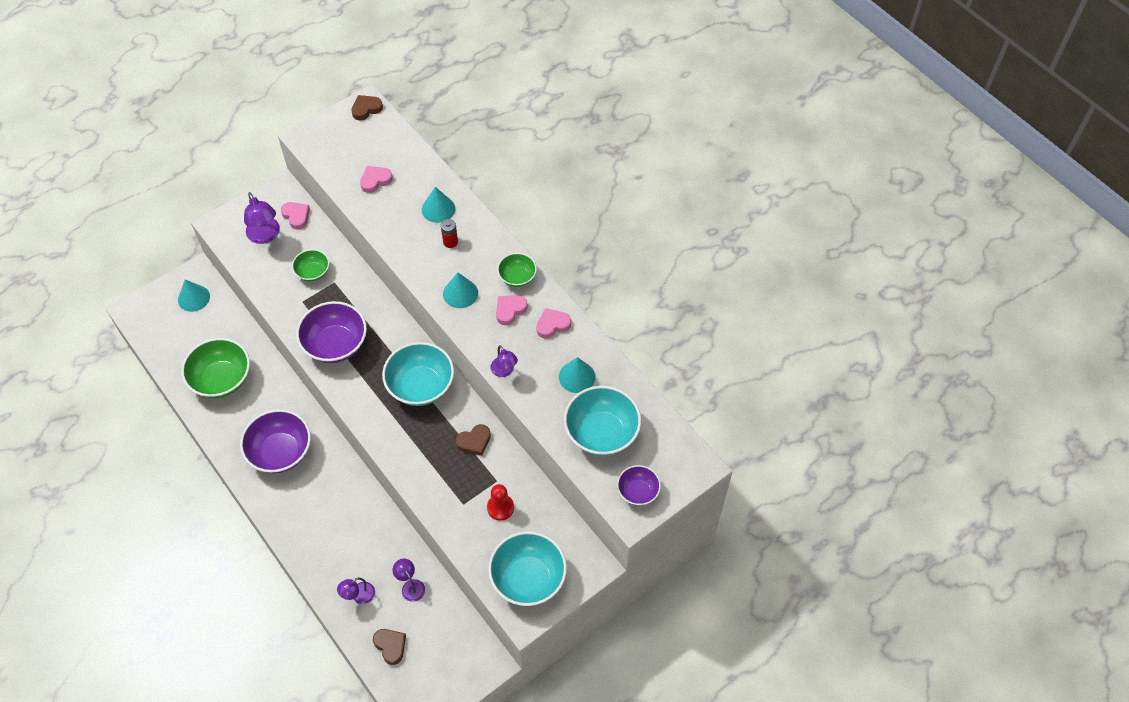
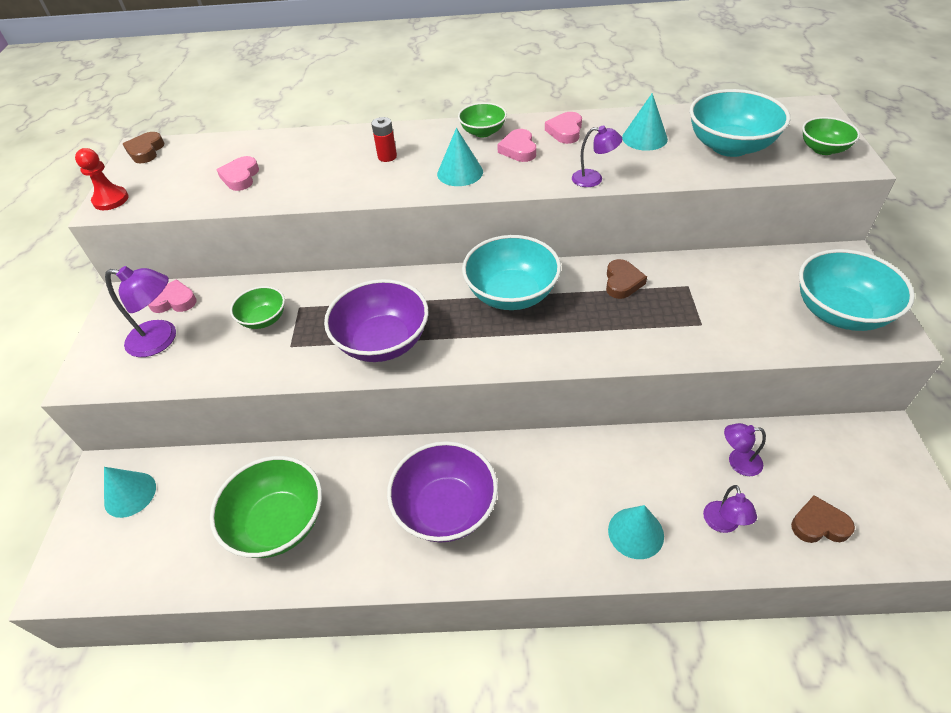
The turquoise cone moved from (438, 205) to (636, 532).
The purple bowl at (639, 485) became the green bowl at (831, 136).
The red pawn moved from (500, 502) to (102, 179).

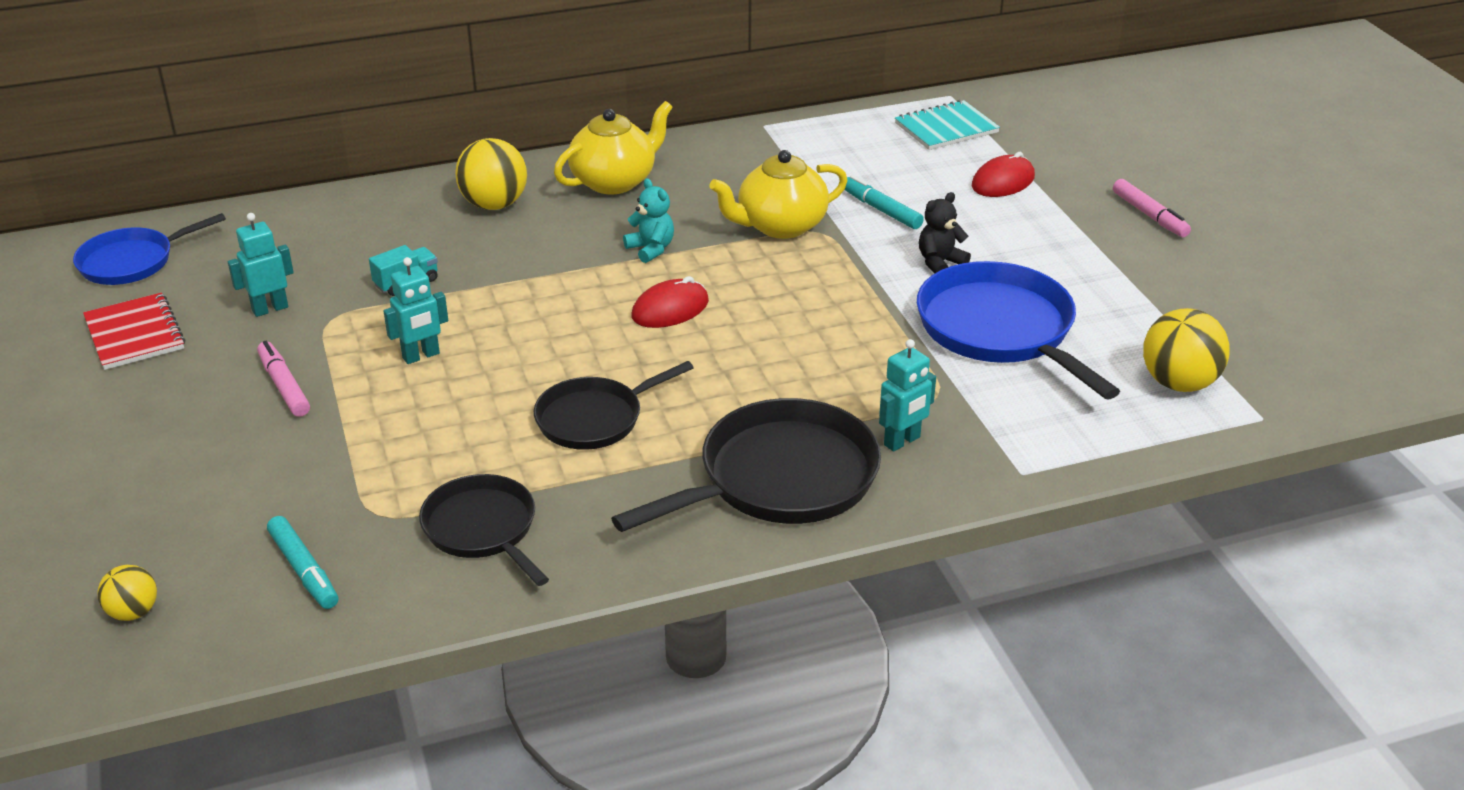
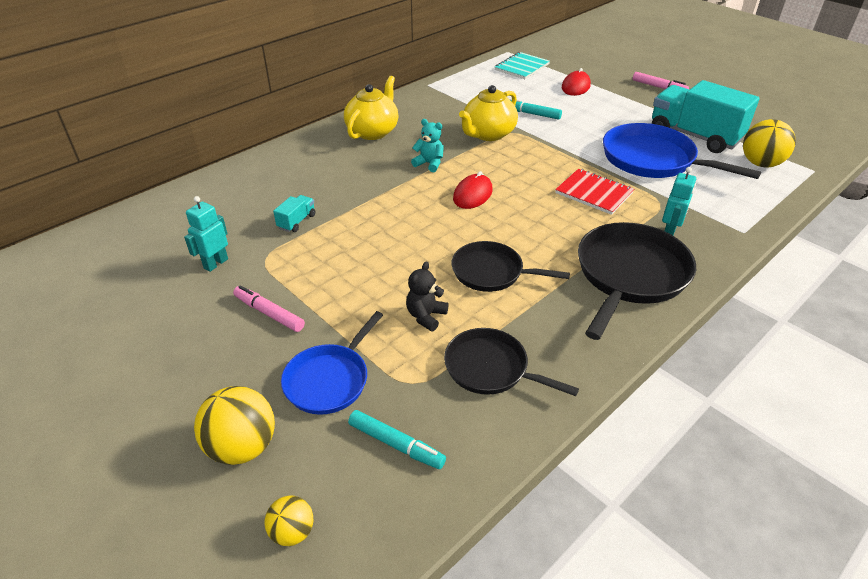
The yellow ball moved from (491, 174) to (234, 425).
The black teddy bear moved from (945, 232) to (427, 296).
The blue pan moved from (149, 249) to (332, 363).
The turquoise robot at (415, 310) disappeared.
The red notebook moved from (134, 331) to (594, 192).
The black pan at (614, 405) turned 75 degrees clockwise.
The turquoise truck at (706, 116) appeared.

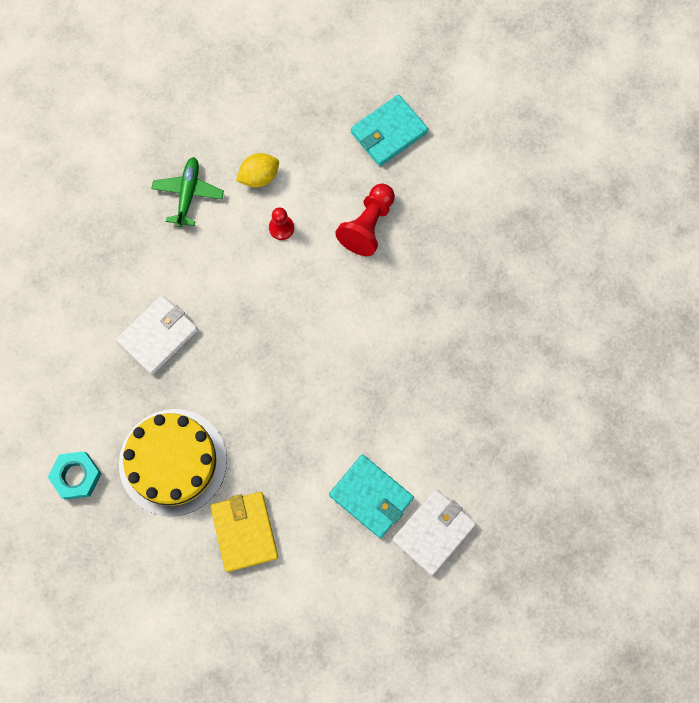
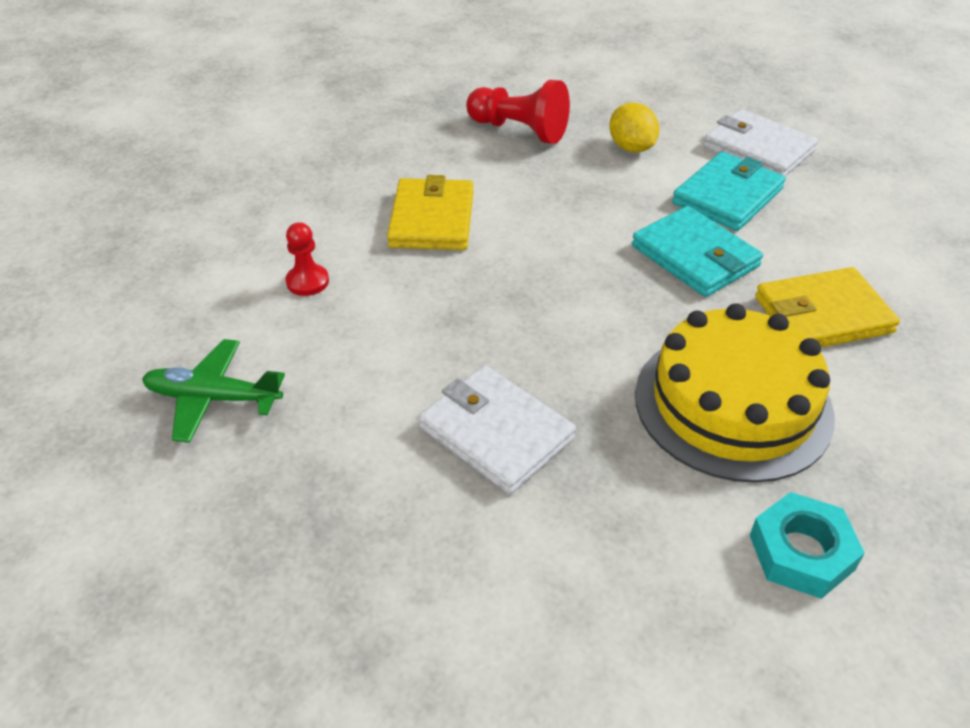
The turquoise wallet moved from (389, 130) to (697, 251).
The yellow lemon moved from (257, 170) to (634, 128).
The red pawn moved from (365, 219) to (518, 112).
The yellow wallet at (430, 212) appeared.

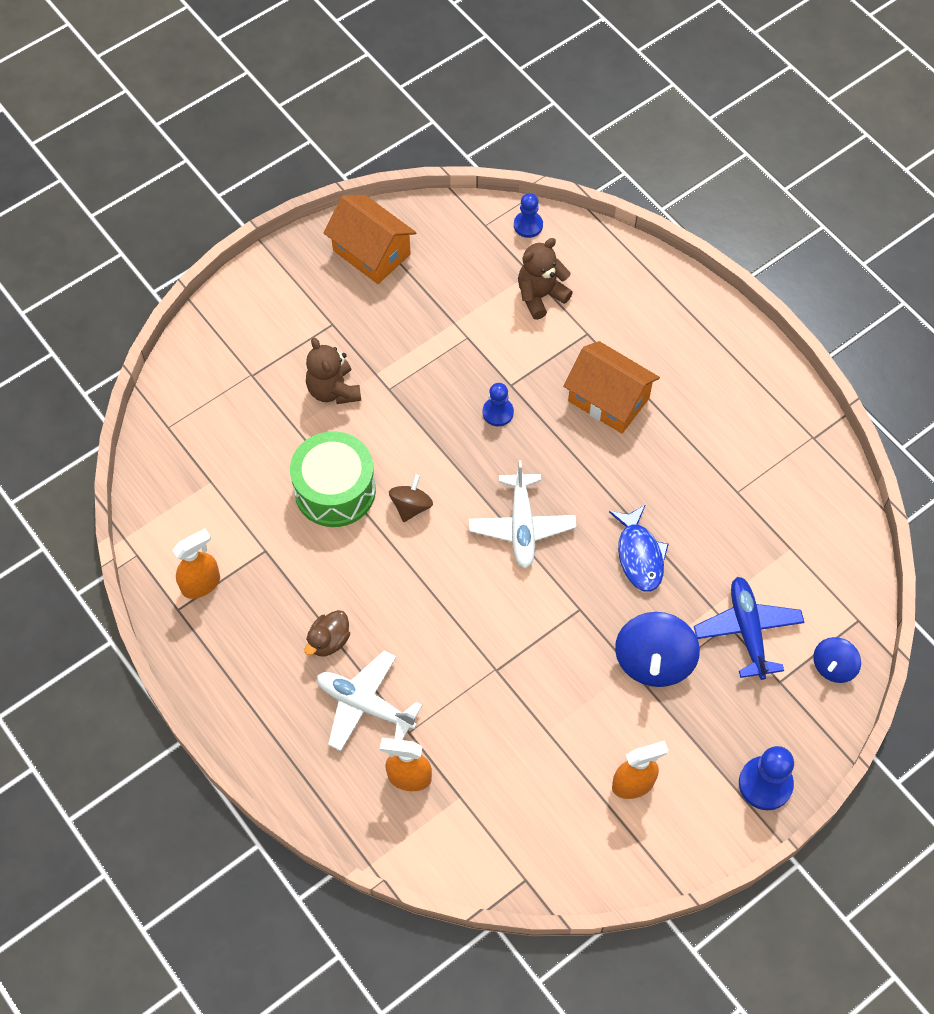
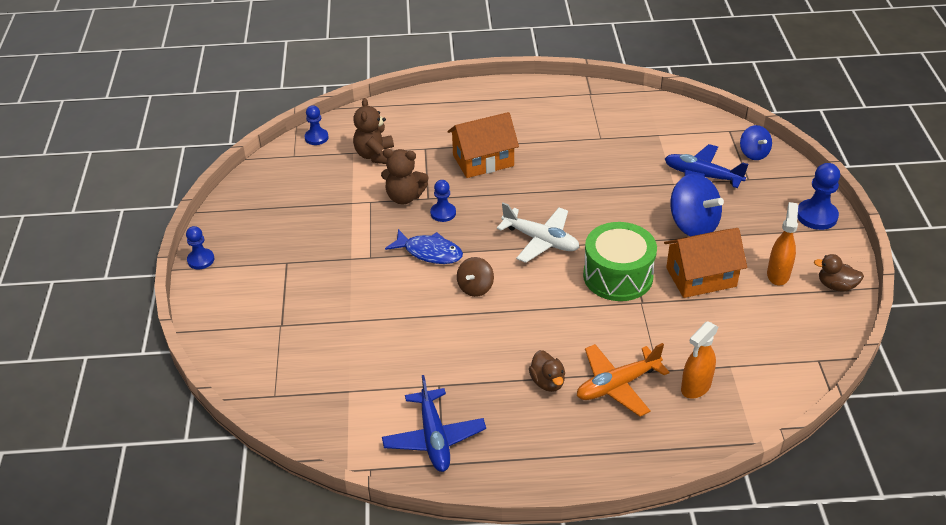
The orange house moved from (370, 239) to (705, 263).
The brown teddy bear moved from (333, 370) to (404, 176).
The green drum moved from (333, 479) to (620, 261).
The brown spinning top at (411, 498) turned 120 degrees counterclockwise.
The blue fish moved from (639, 548) to (424, 246).
The orange spray bottle at (196, 564) was replaced by the blue plane at (434, 423).
The white plane at (369, 700) became the orange plane at (623, 380).
The blue pawn at (200, 247) appeared.
The brown duck at (839, 273) appeared.

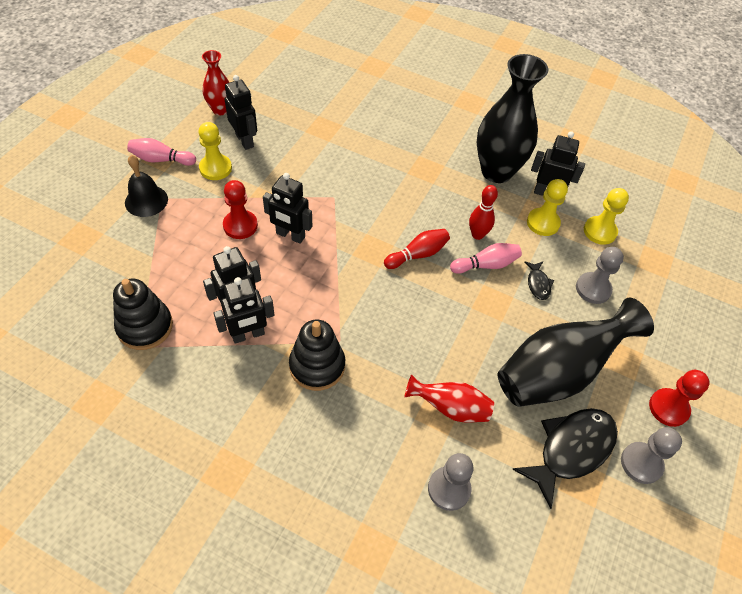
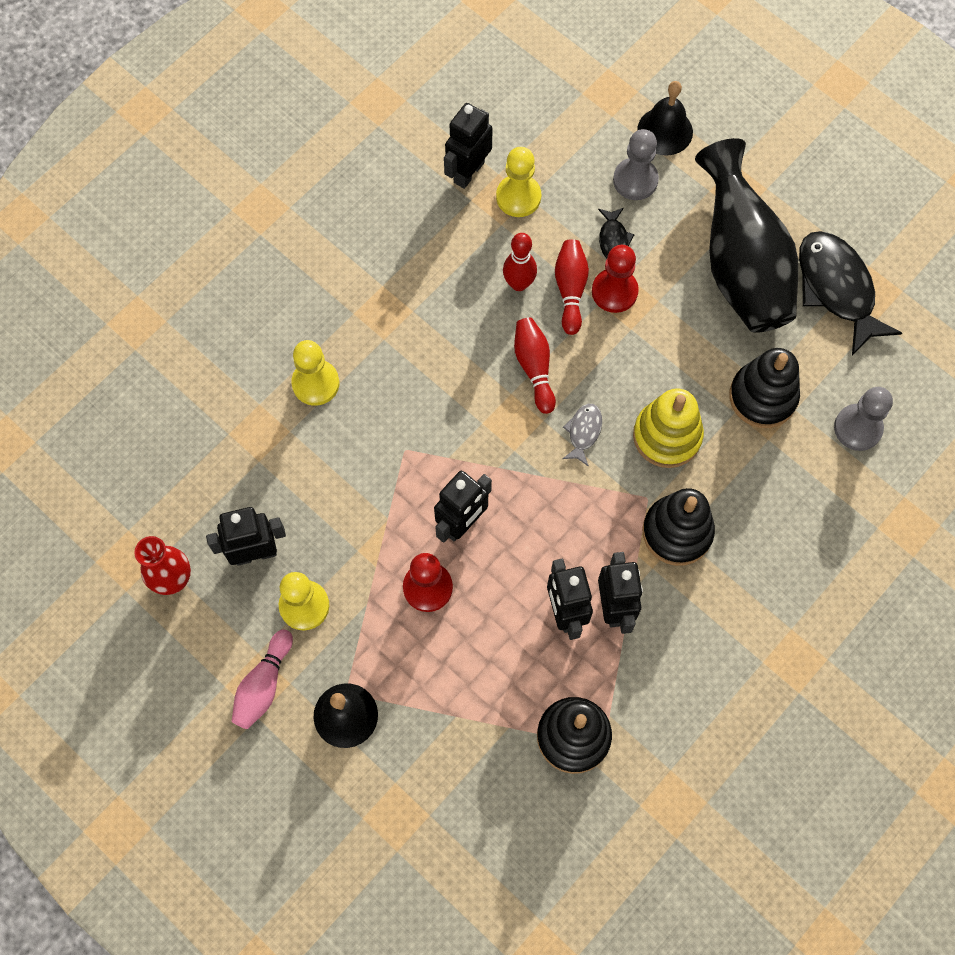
The black vase at (513, 118) disappeared.
The yellow pawn moved from (606, 216) to (315, 373).
The pink bowling pin at (486, 258) became the red bowling pin at (572, 287).
The black fish at (539, 280) turned 75 degrees clockwise.
The red pawn moved from (679, 398) to (615, 279).
The red vase at (449, 398) was replaced by the black stacking toy at (764, 388).
The grey pawn at (651, 455) disappeared.
The black bell at (665, 118) appeared.
The yellow stacking toy at (668, 428) appeared.
The grey fish at (582, 435) appeared.

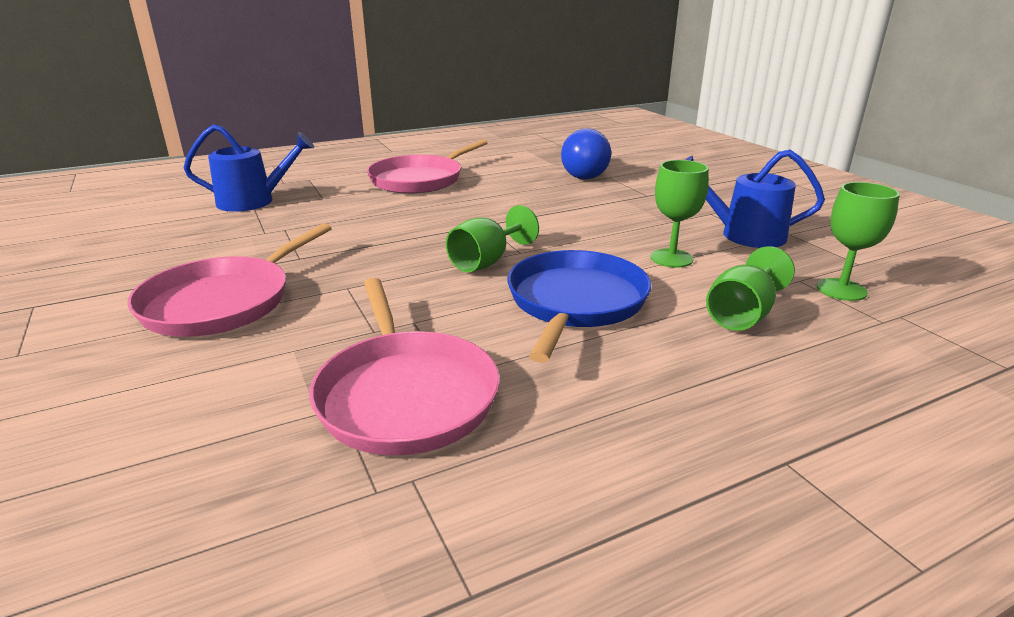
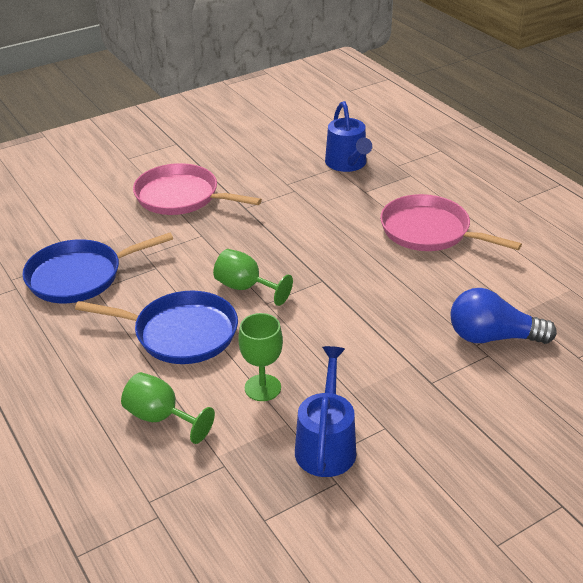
The green goblet at (858, 241) disappeared.
The pink pan at (404, 367) became the blue pan at (97, 268).

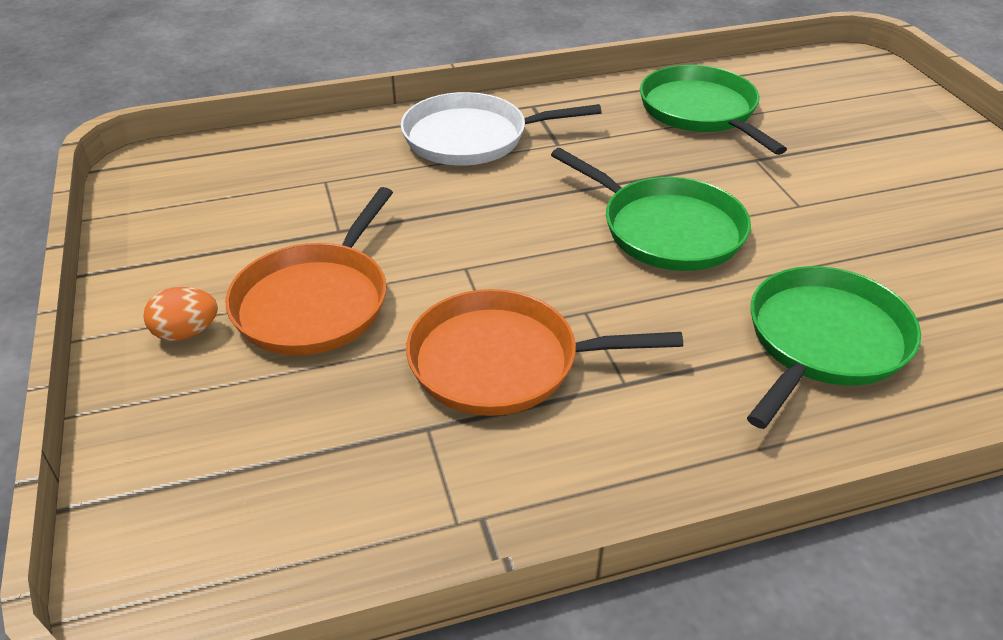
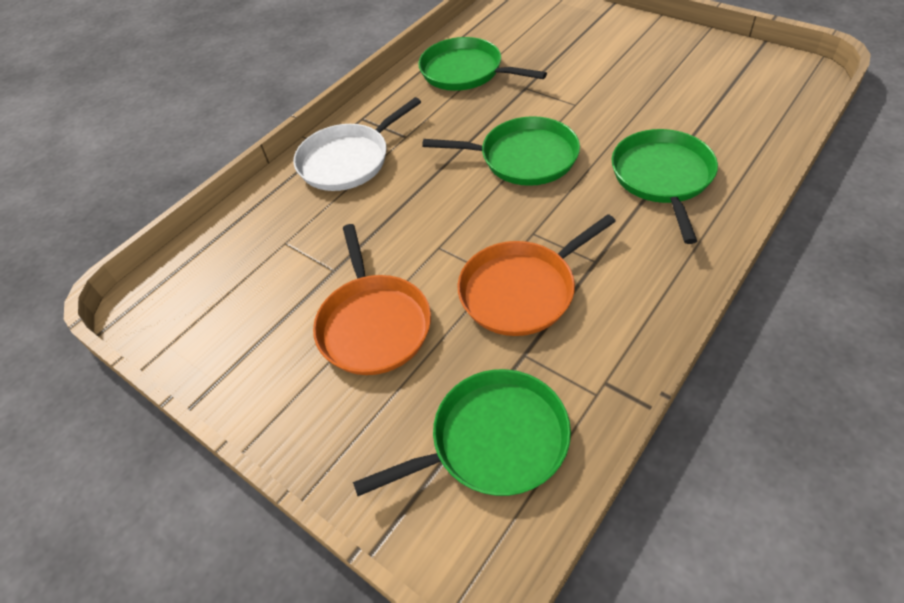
The orange egg at (180, 314) disappeared.
The green pan at (462, 432) appeared.

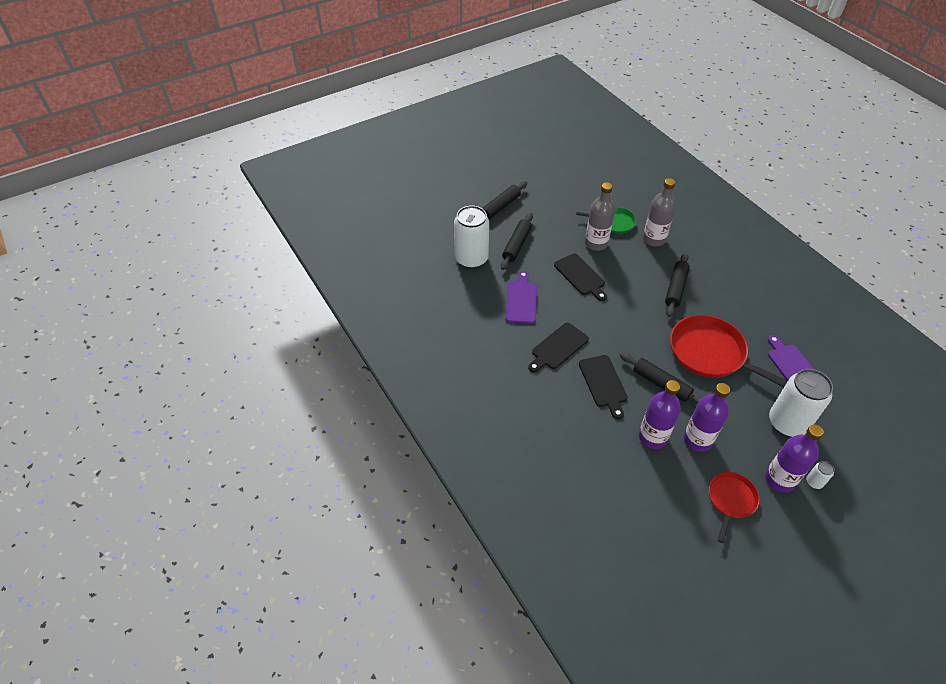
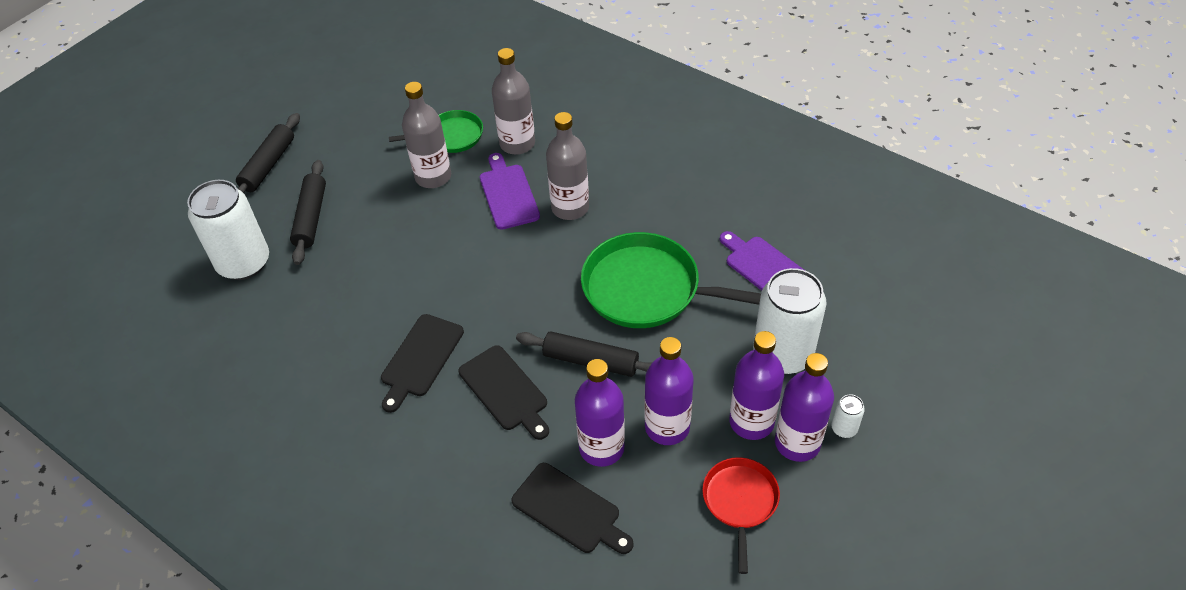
The black cutting board moved from (580, 277) to (572, 508).
The black rolling pin at (677, 285) was replaced by the grey bottle at (567, 166).
The purple cutting board moved from (521, 297) to (510, 191).
The red pan at (729, 351) became the green pan at (671, 280).
The purple bottle at (756, 385) appeared.

